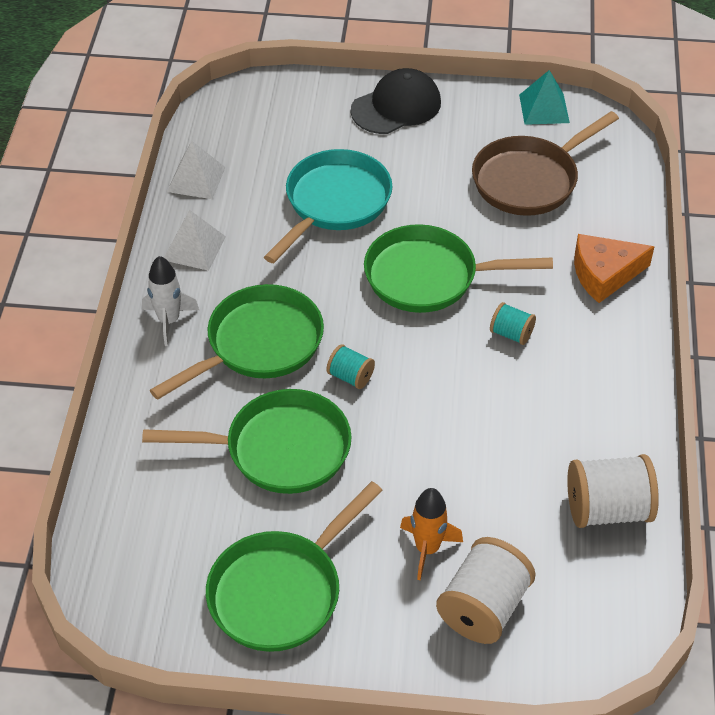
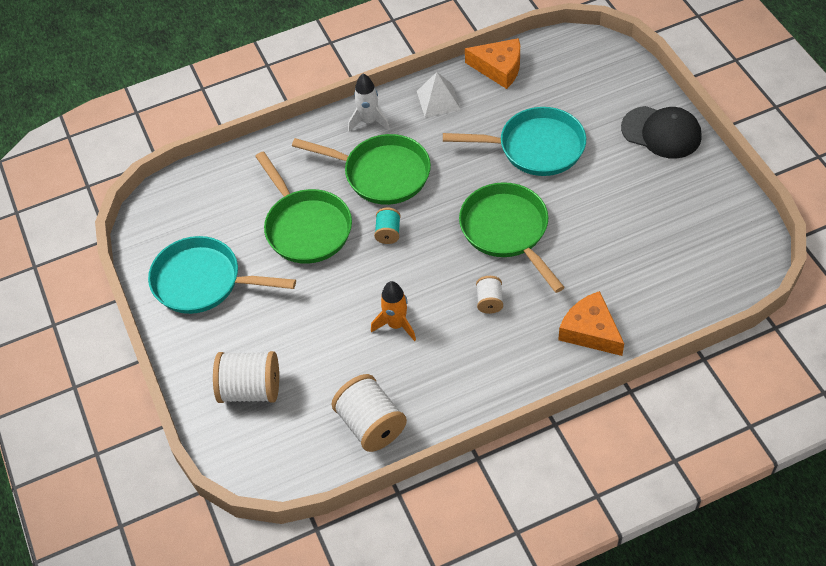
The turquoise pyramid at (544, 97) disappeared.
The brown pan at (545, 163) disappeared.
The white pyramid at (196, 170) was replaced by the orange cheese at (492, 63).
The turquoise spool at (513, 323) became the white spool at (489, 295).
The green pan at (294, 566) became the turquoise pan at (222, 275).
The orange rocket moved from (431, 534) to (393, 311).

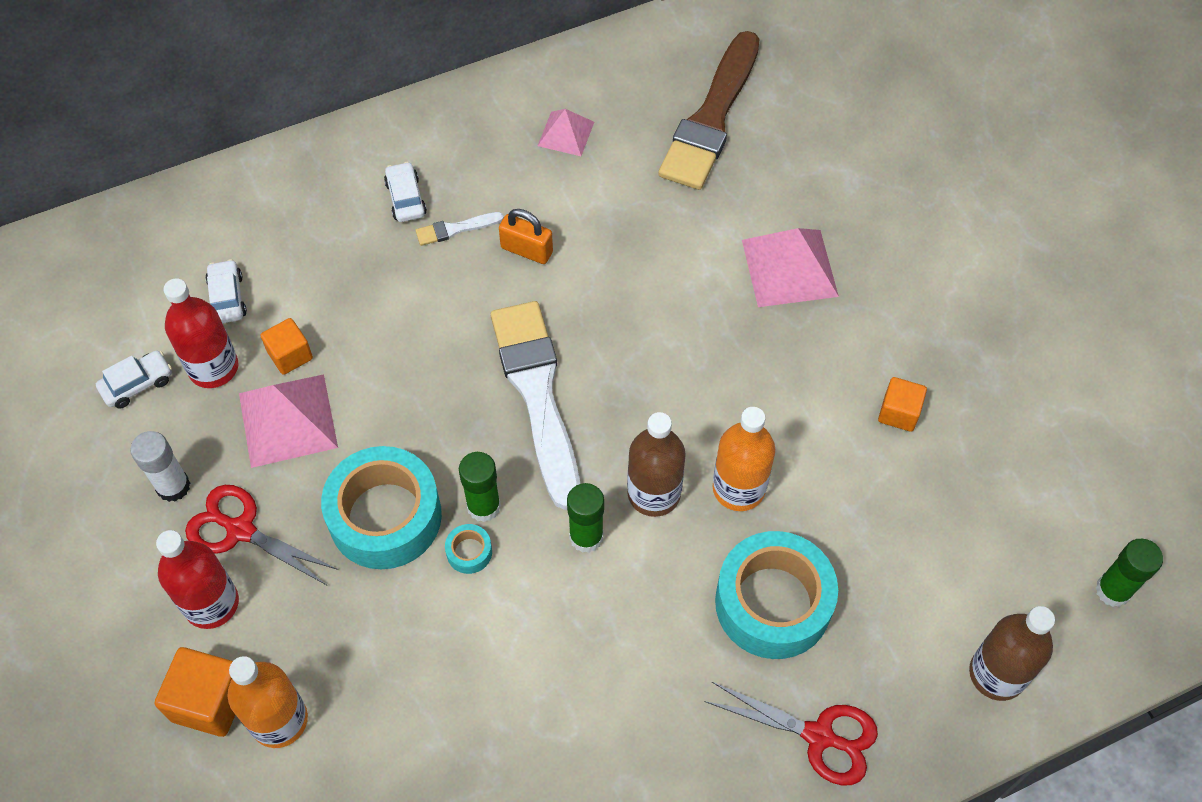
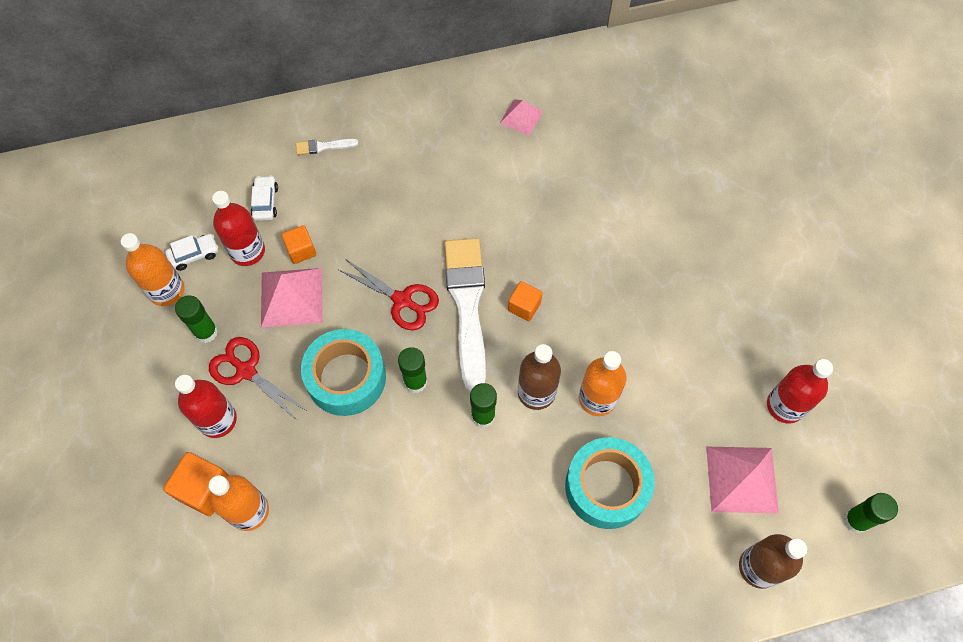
The brown brush at (709, 110) disappeared.
The white car at (405, 192) disappeared.
The orange padlock at (526, 236) disappeared.
The white brush moved from (459, 229) to (327, 147).
The pink pyramid moved from (790, 267) to (742, 480).
The orange cube moved from (902, 404) to (525, 301).
The white glue stick at (160, 466) became the green glue stick at (196, 319).
The turquoise tape at (468, 549) disappeared.
The red scissors moved from (791, 734) to (389, 295).
The orange bottle at (152, 269) appeared.
The red bottle at (800, 391) appeared.

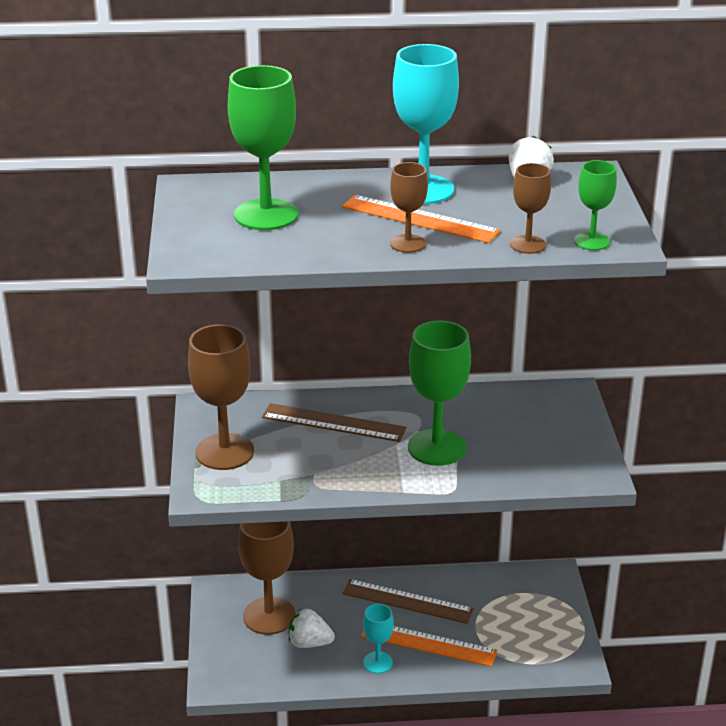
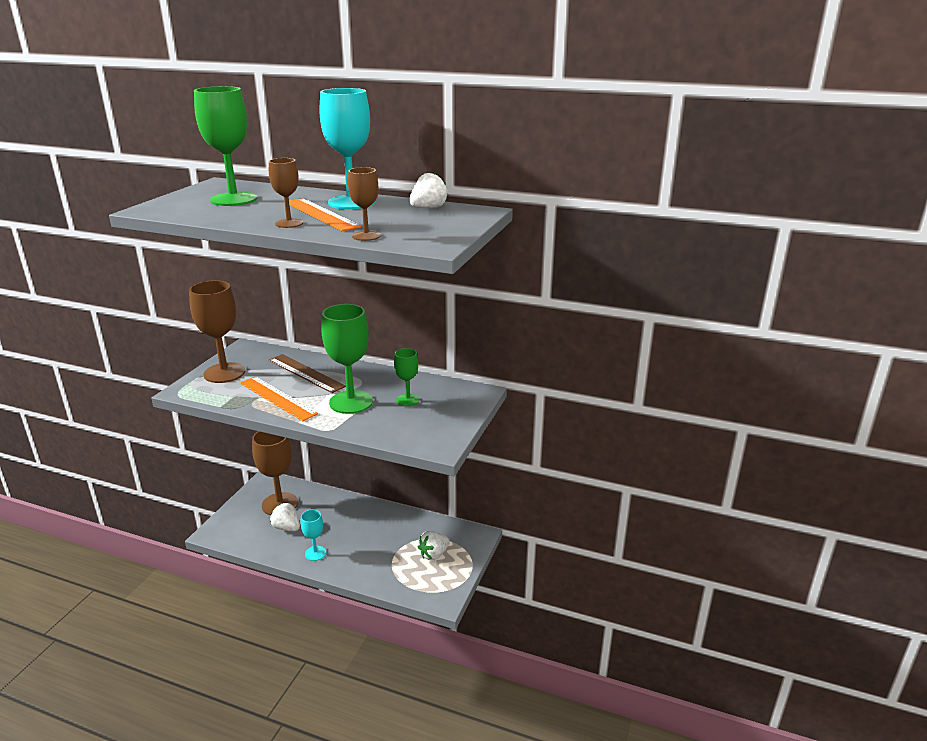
The green goblet moved from (595, 205) to (406, 377).
The brown ruler at (408, 601) disappeared.
The orange ruler moved from (429, 646) to (279, 398).
The white strawberry at (434, 546) appeared.

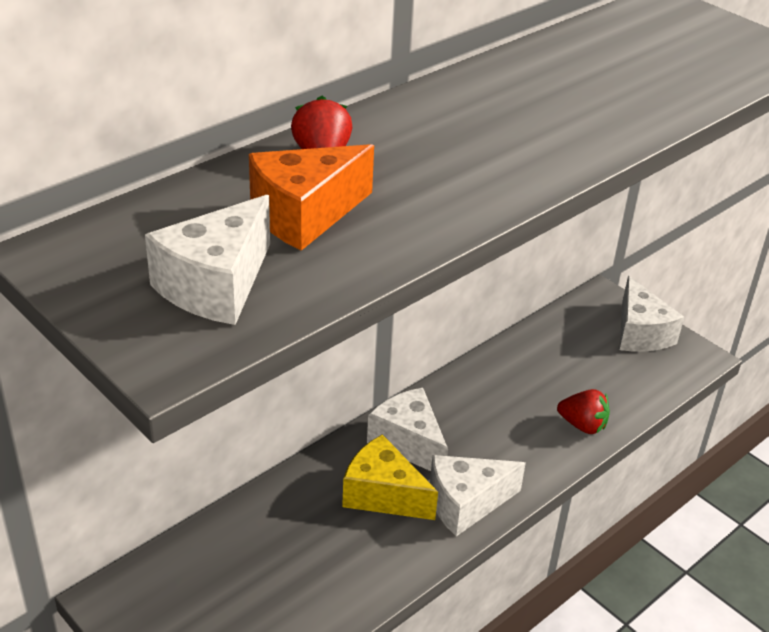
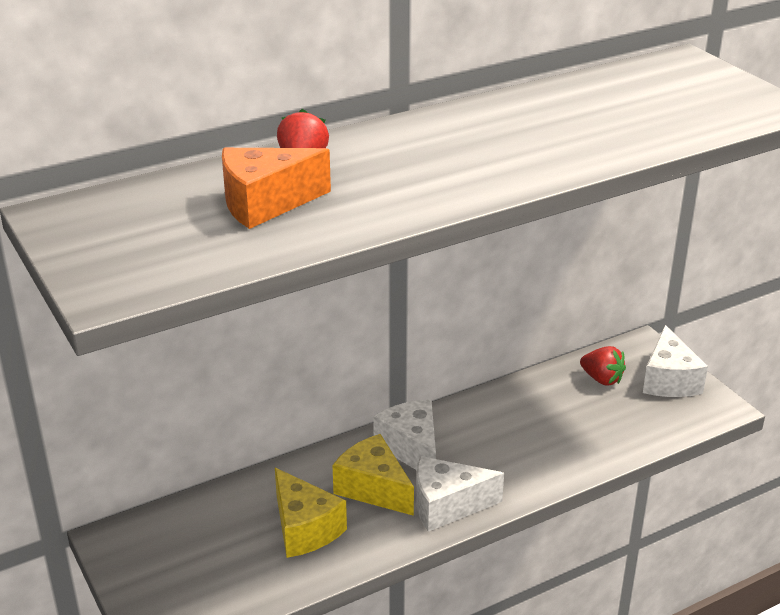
The white cheese at (207, 260) disappeared.
The red strawberry moved from (583, 411) to (603, 366).
The yellow cheese at (311, 513) appeared.

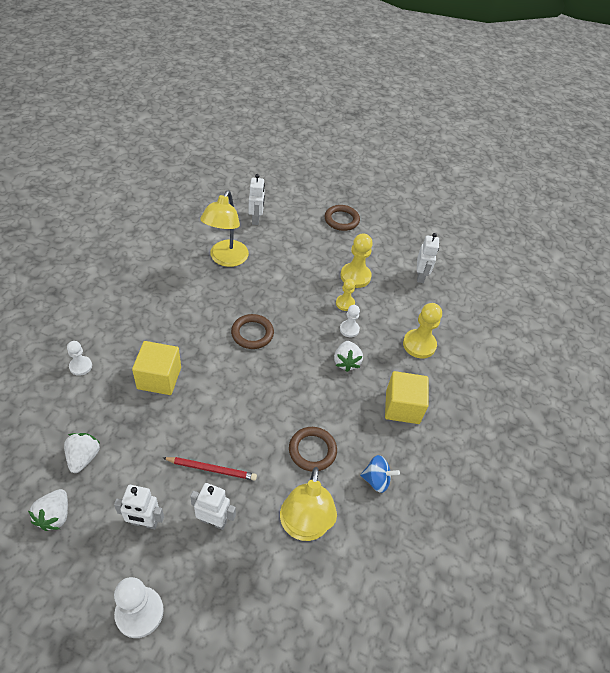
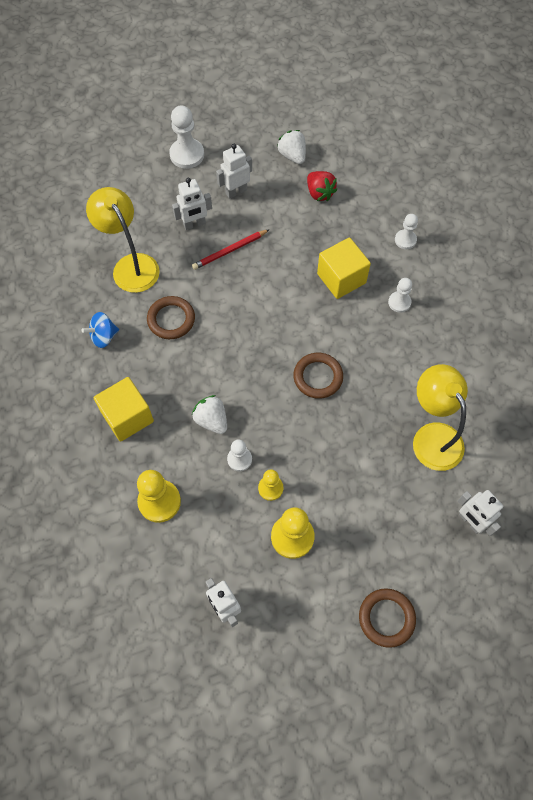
The white strawberry at (82, 453) became the red strawberry at (322, 186).
The white pawn at (400, 295) appeared.

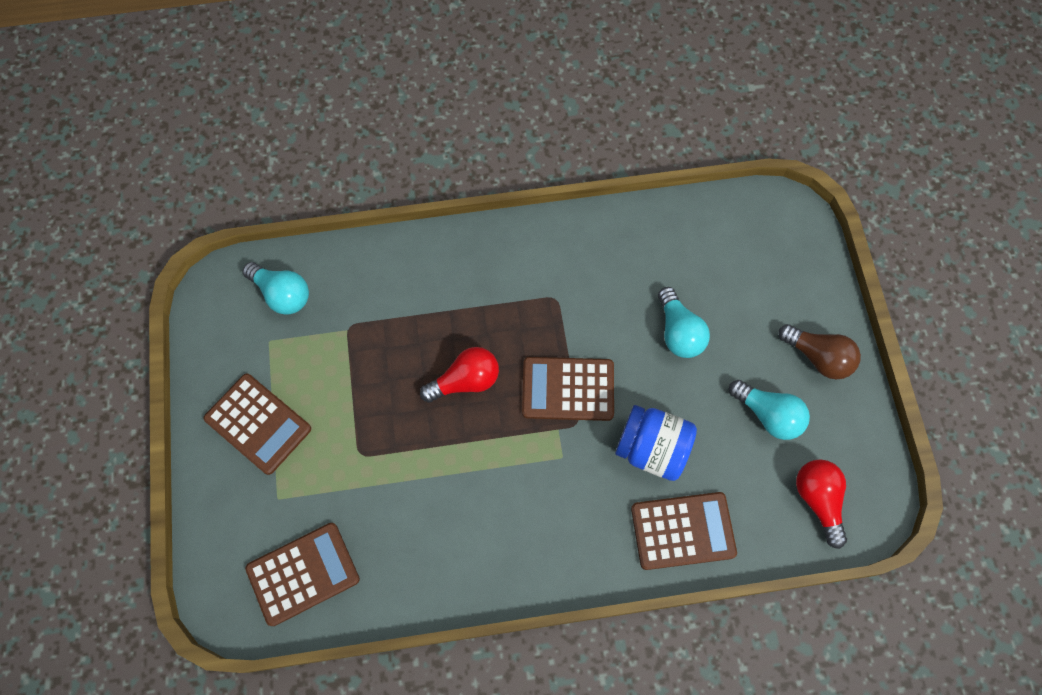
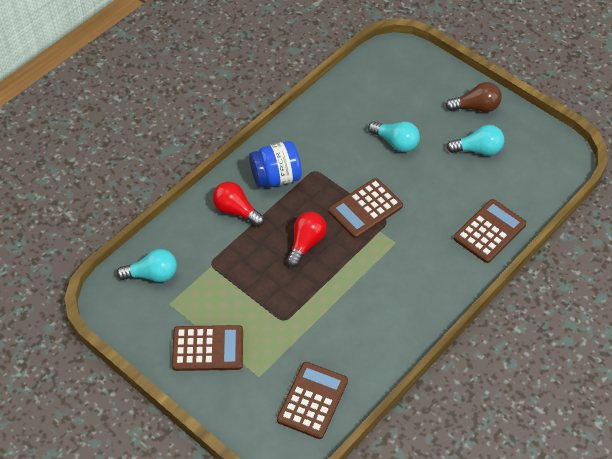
The blue jar moved from (656, 443) to (275, 164).
The red light bulb moved from (821, 504) to (238, 204).

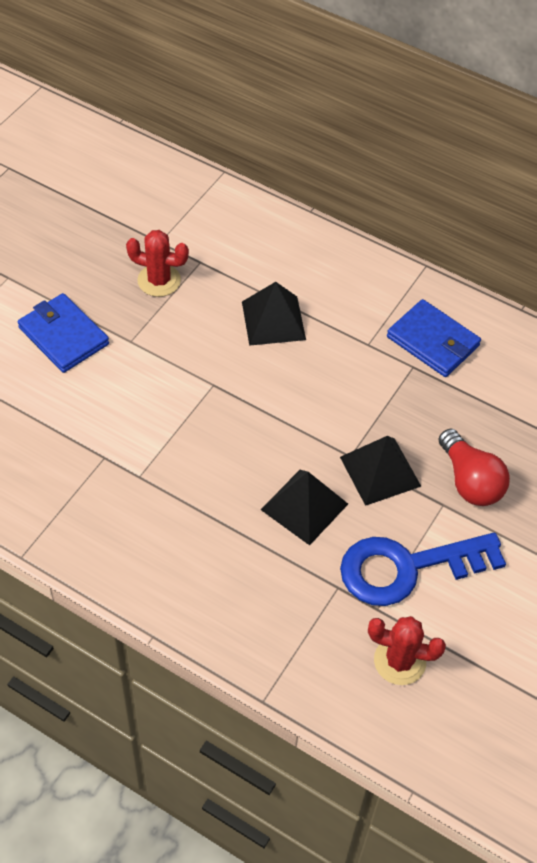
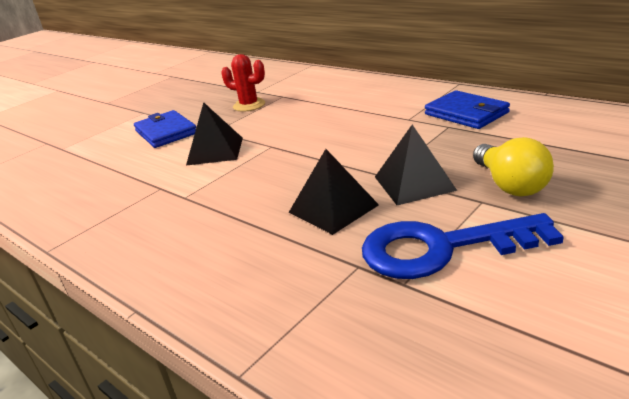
The black pyramid moved from (274, 314) to (214, 134).
The red light bulb at (474, 467) became the yellow light bulb at (513, 166).
The red cactus at (407, 650) disappeared.

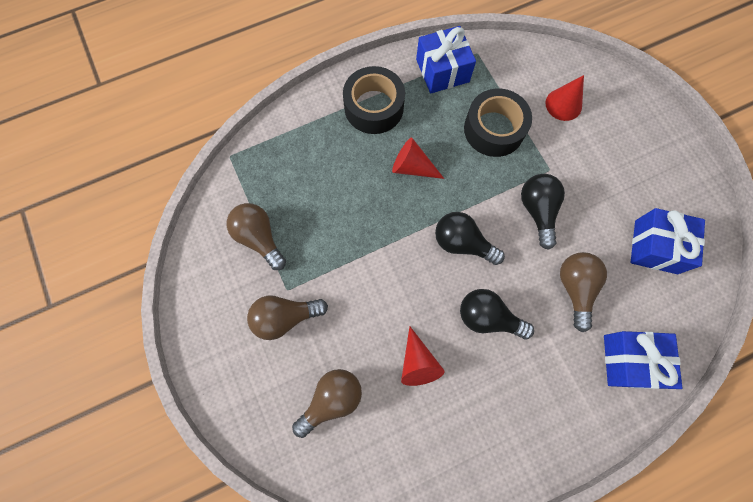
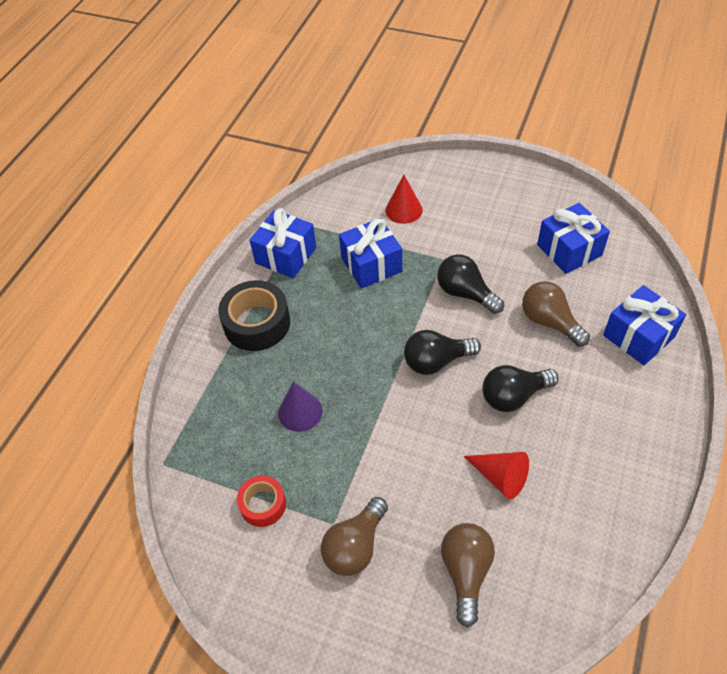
The black tape at (498, 122) was replaced by the blue gift at (370, 253).
The red cone at (418, 158) disappeared.
The brown light bulb at (256, 236) was replaced by the red tape at (261, 501).
The purple cone at (300, 406) appeared.

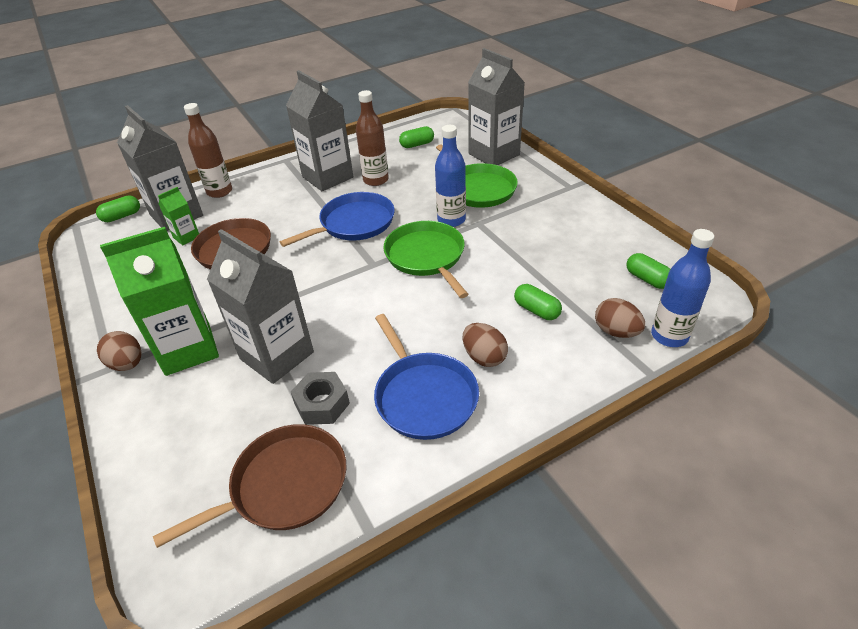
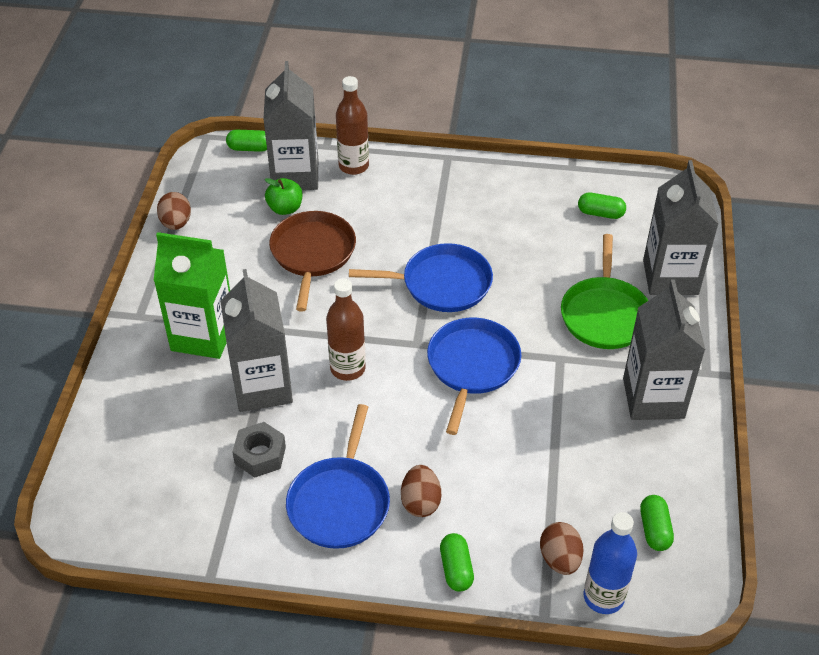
The grey carton moved from (319, 130) to (664, 350).
The brown bottle moved from (372, 138) to (346, 329).
The blue bottle at (450, 176) disappeared.
The green carton at (178, 216) was replaced by the green apple at (283, 196).
The green pan at (425, 259) became the blue pan at (474, 376).
The green capsule moved from (538, 302) to (457, 562).
The brown egg moved from (119, 351) to (174, 211).
The brown pan at (250, 486) disappeared.

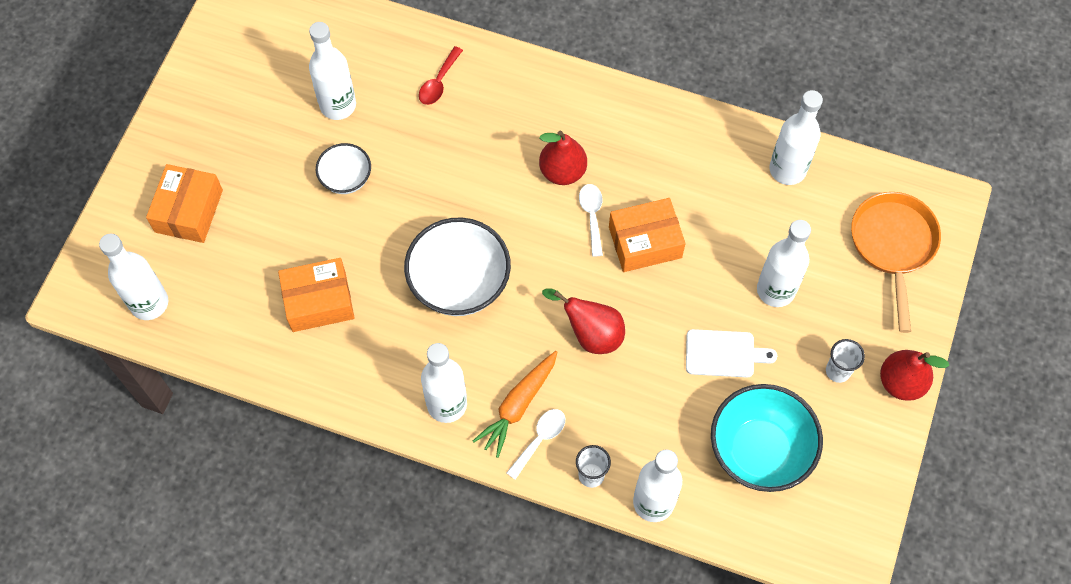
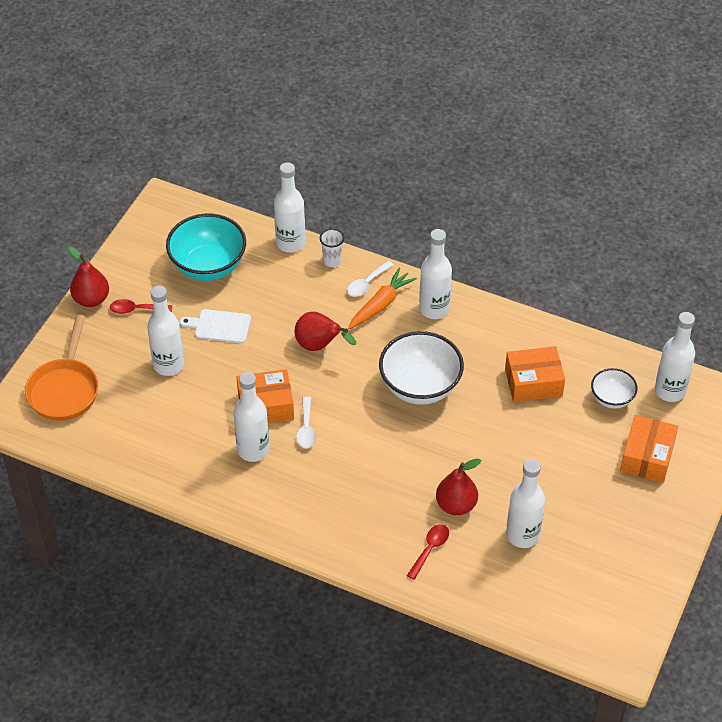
The white bottle moved from (796, 137) to (251, 417).
The red pear moved from (563, 158) to (458, 486).
The white bowl moved from (343, 168) to (614, 388).
The white cup at (845, 361) was replaced by the red spoon at (141, 306).

